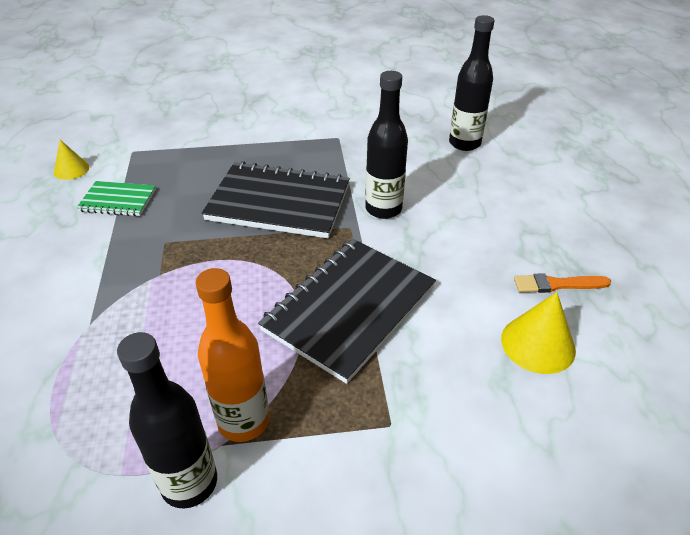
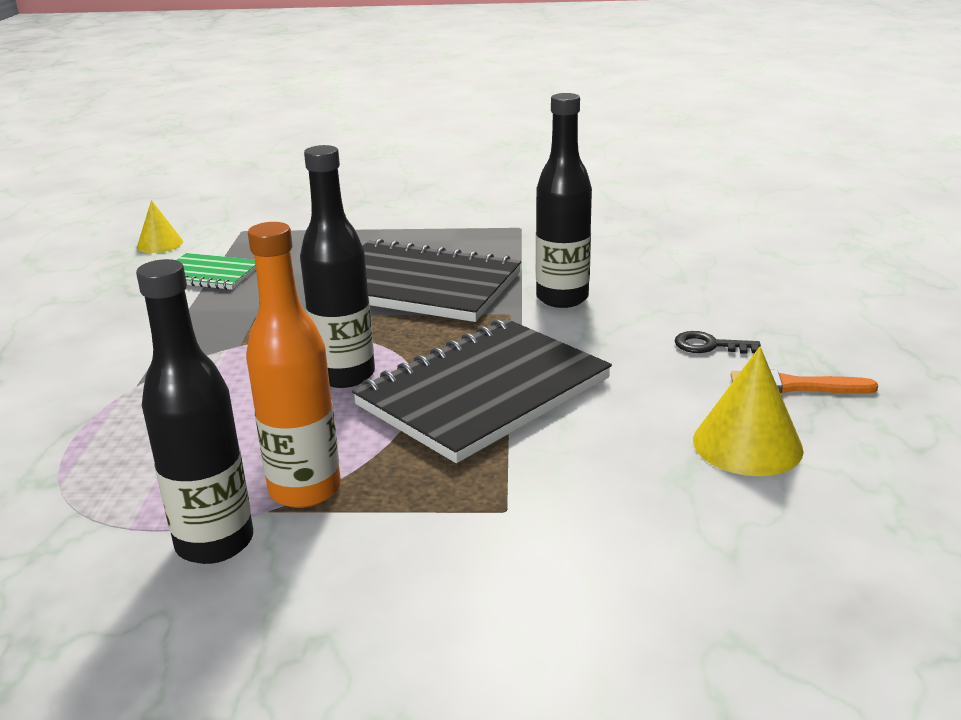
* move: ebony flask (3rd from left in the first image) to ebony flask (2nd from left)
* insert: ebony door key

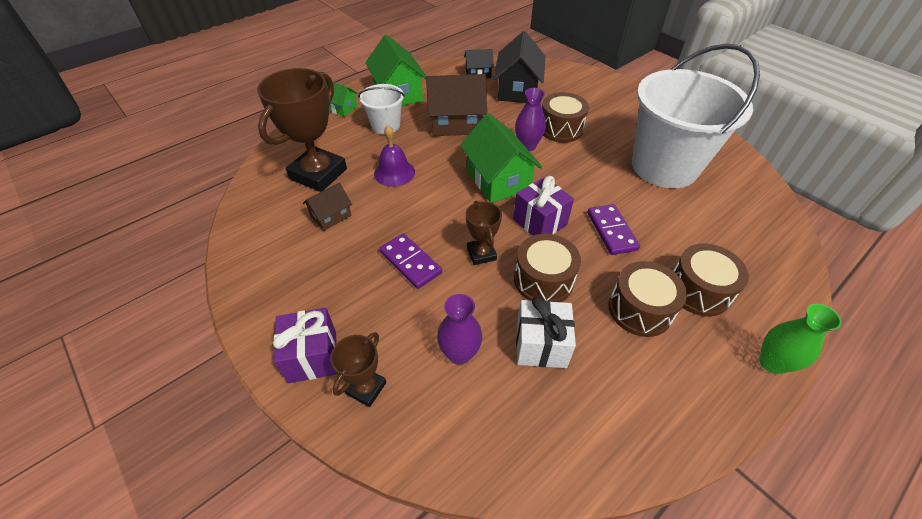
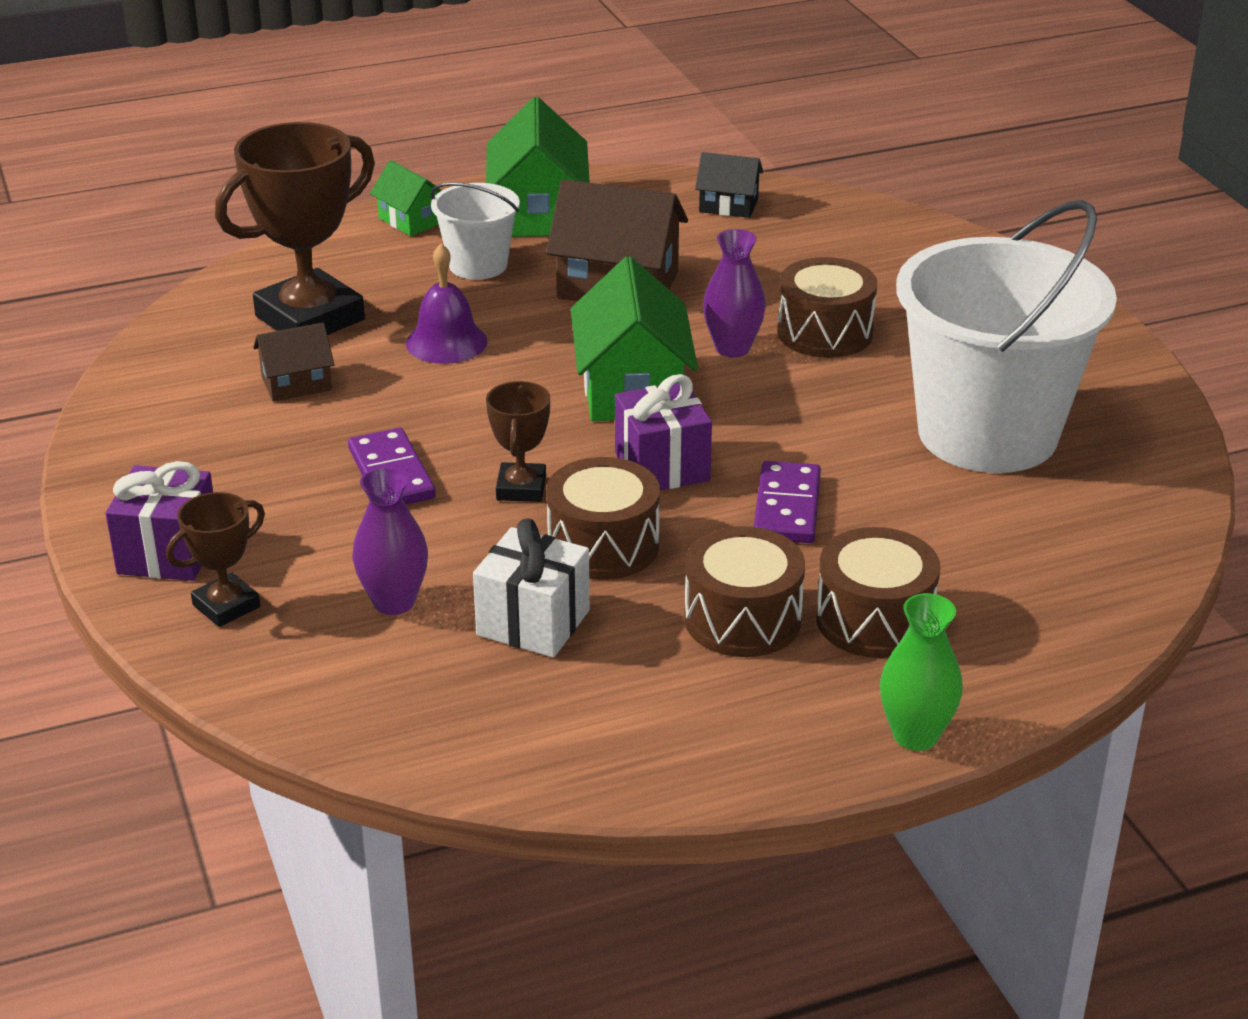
* delete: ebony cottage (2nd from left)

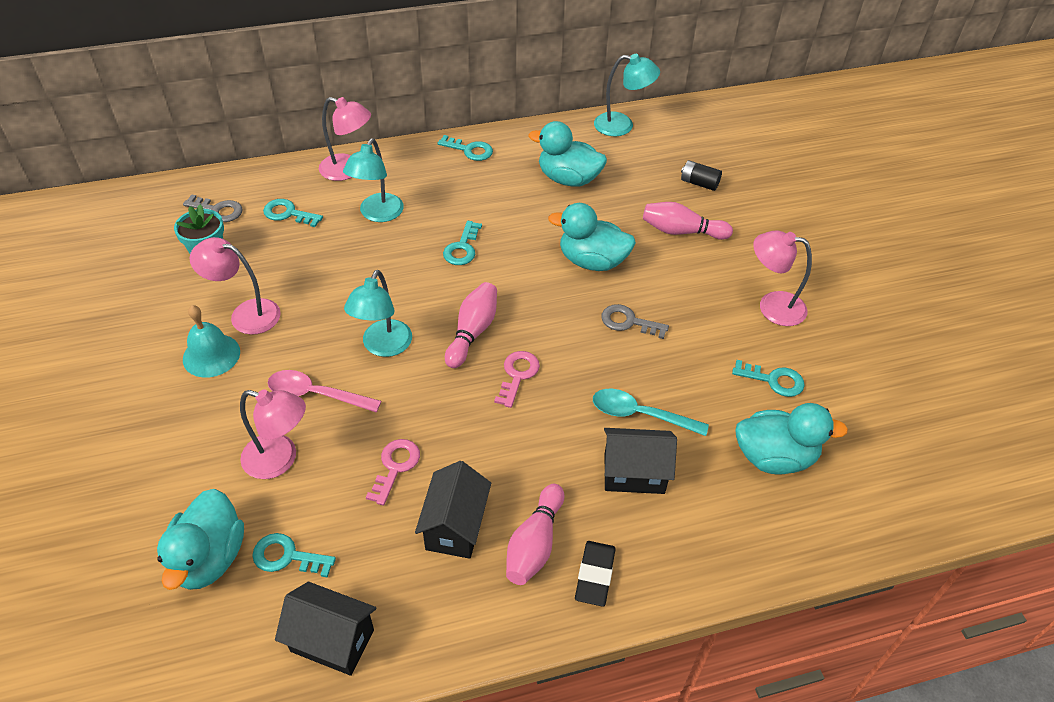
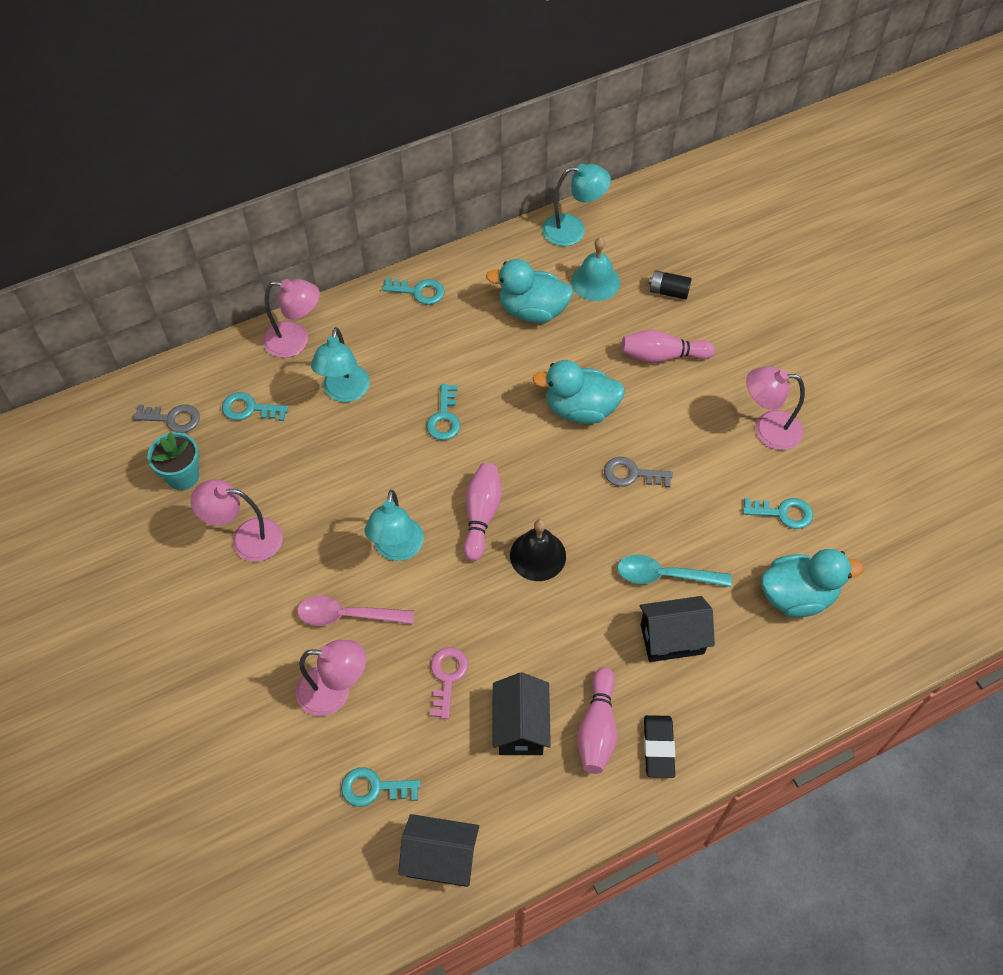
* delete: turquoise rubber duck (1st from left)
* move: turquoise bell
* replace: pink door key (2nd from left) to ebony bell

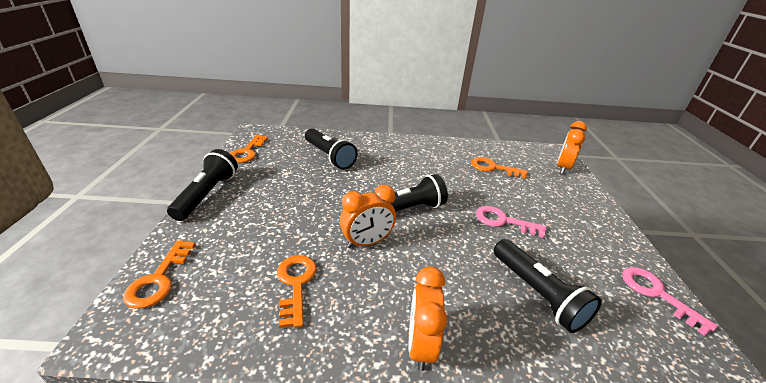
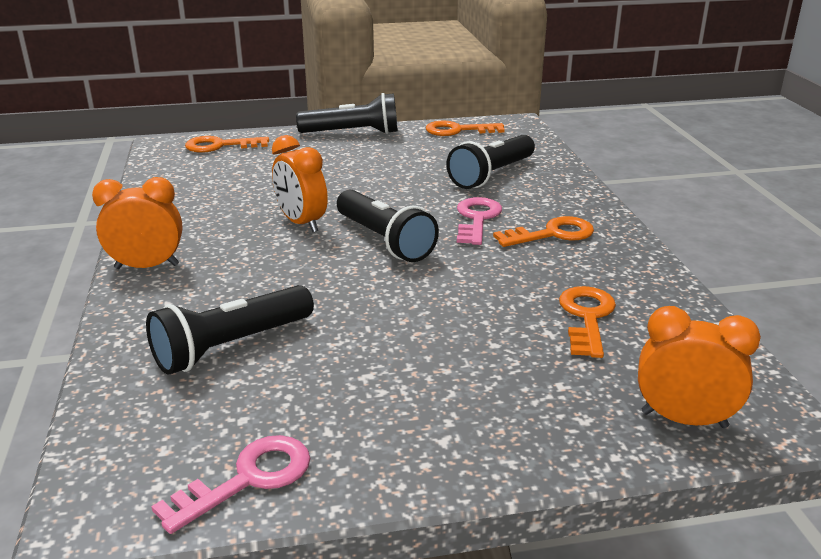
* move: bright orange door key (3rd from left)
* move: pink door key (1st from left in the first image) to pink door key (2nd from left)

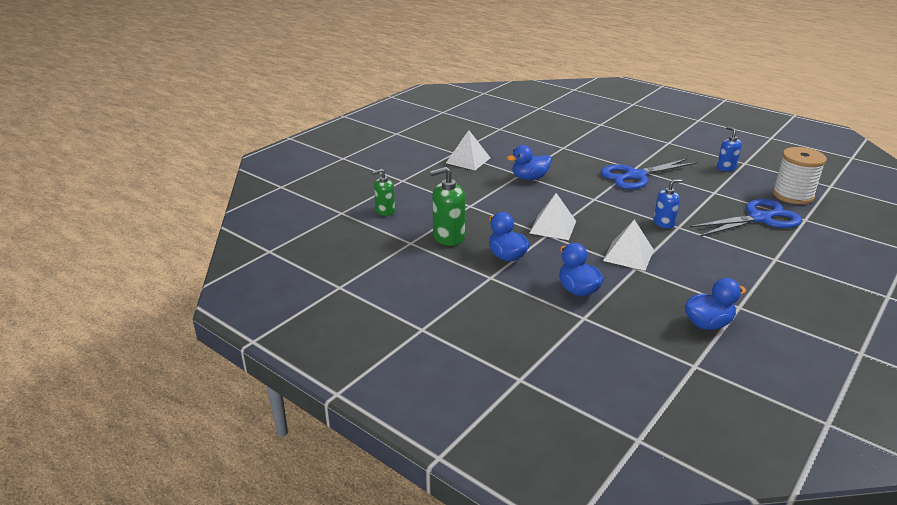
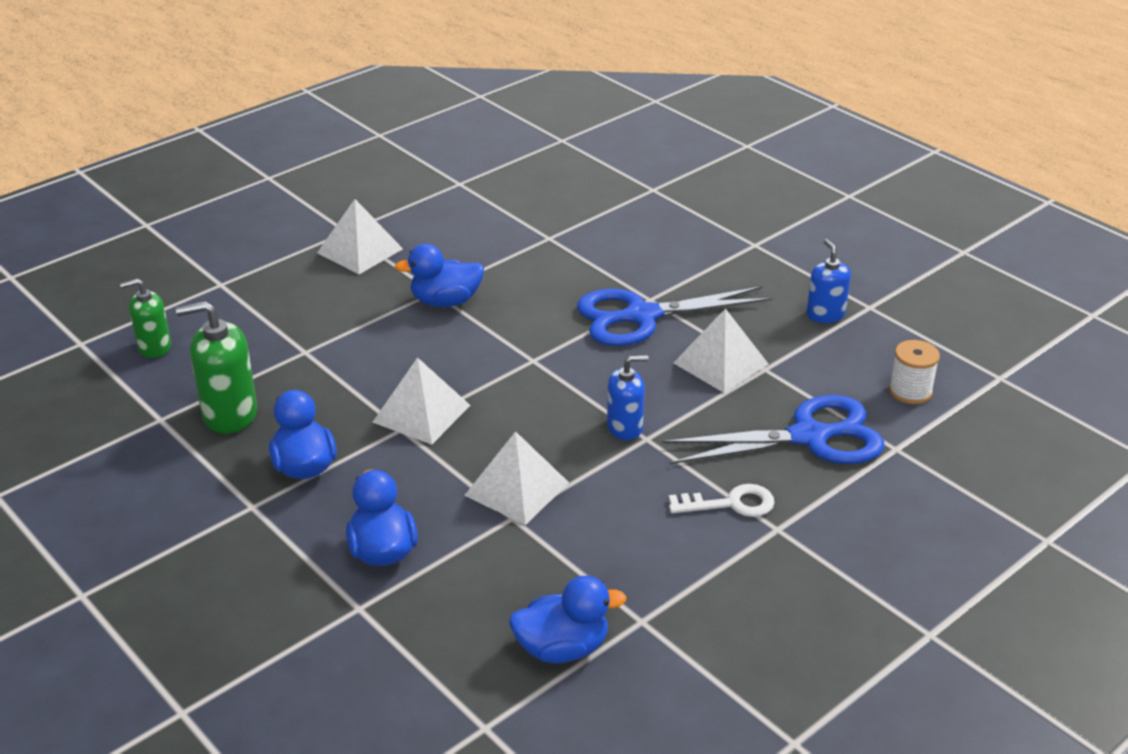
* resize: white bobbin x0.58
* insert: white door key
* insert: white pyramid shape (4th from left)

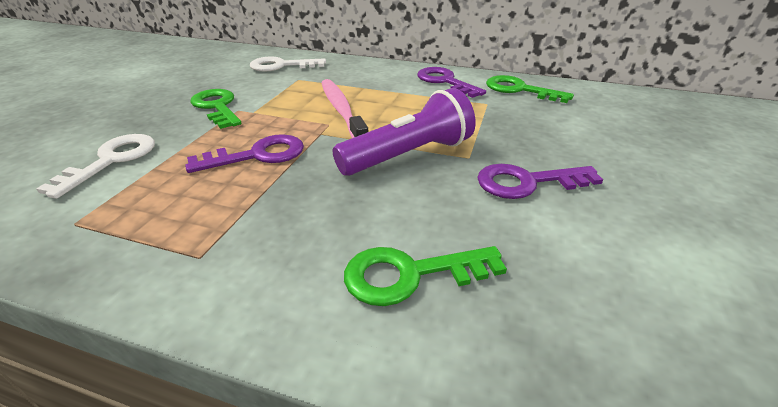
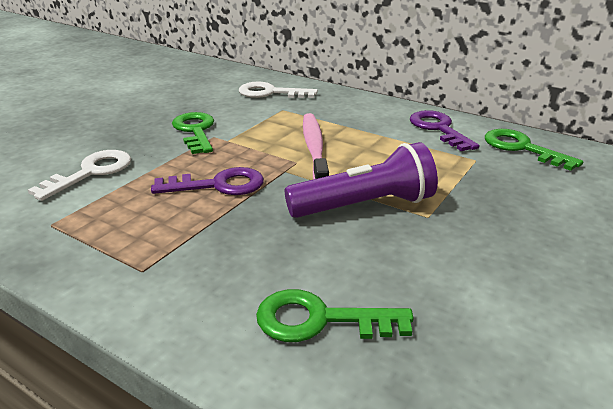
* delete: purple door key (3rd from left)

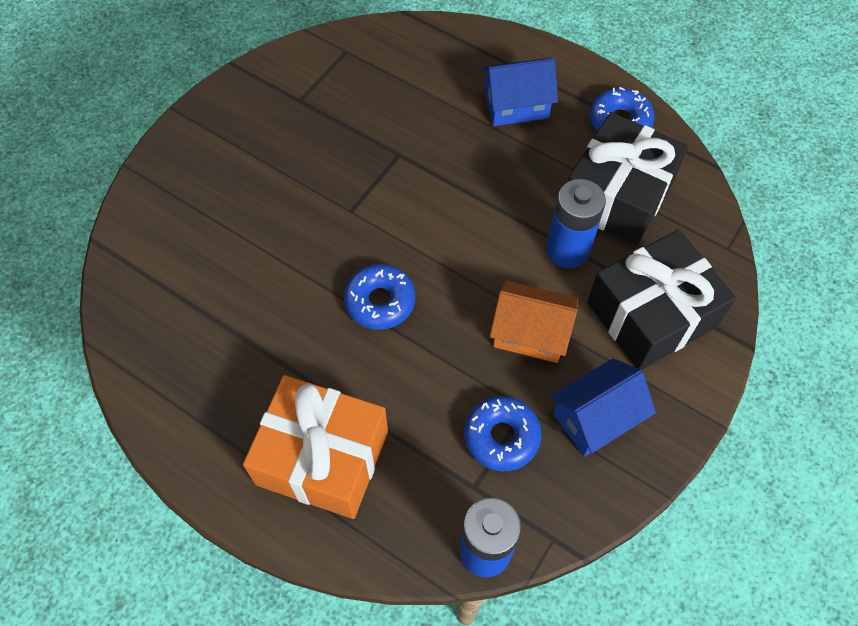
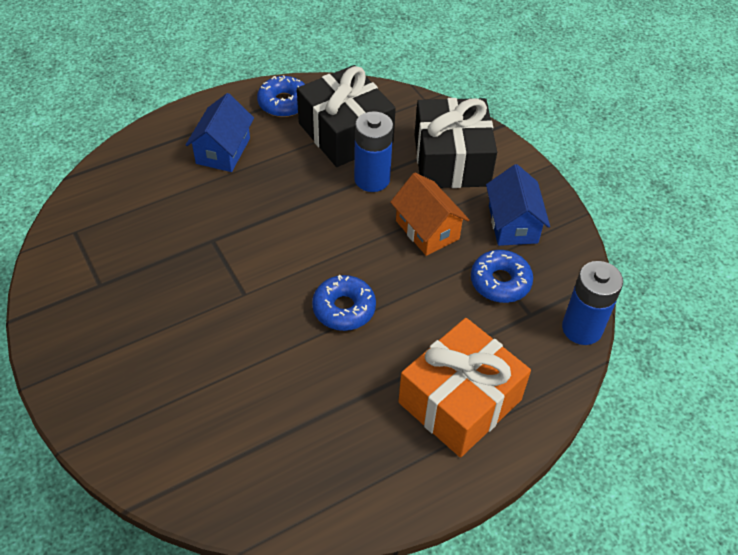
* rotate: bright orange cottage 75 degrees counterclockwise

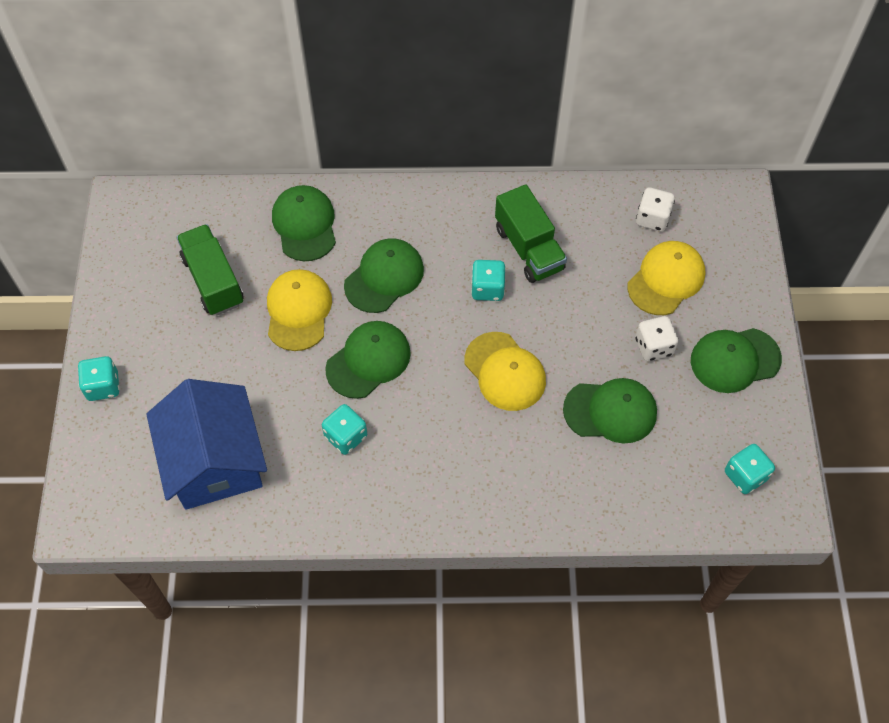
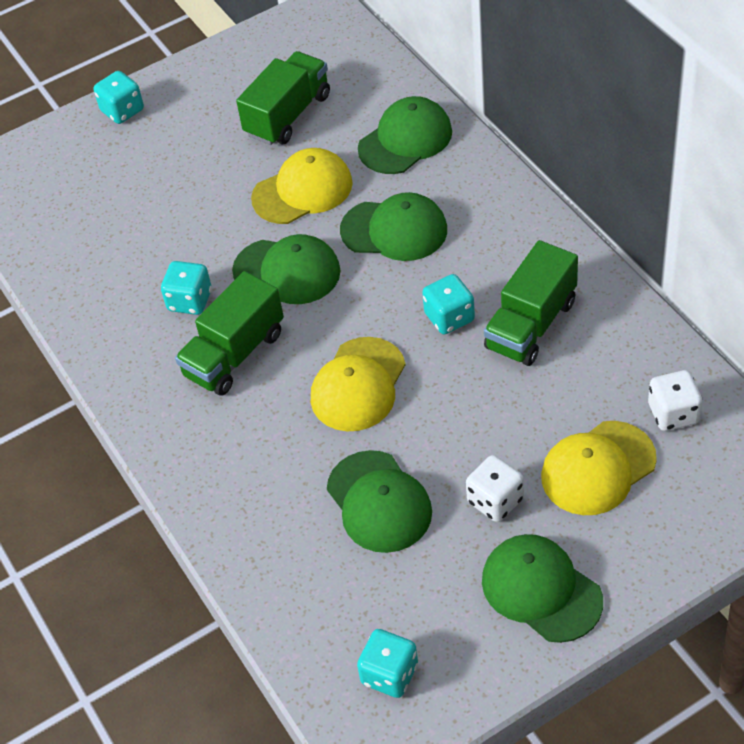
* delete: cobalt cottage
* rotate: yellow peaked cap (3rd from left) 135 degrees clockwise
* insert: leaf-green toy truck (1st from left)

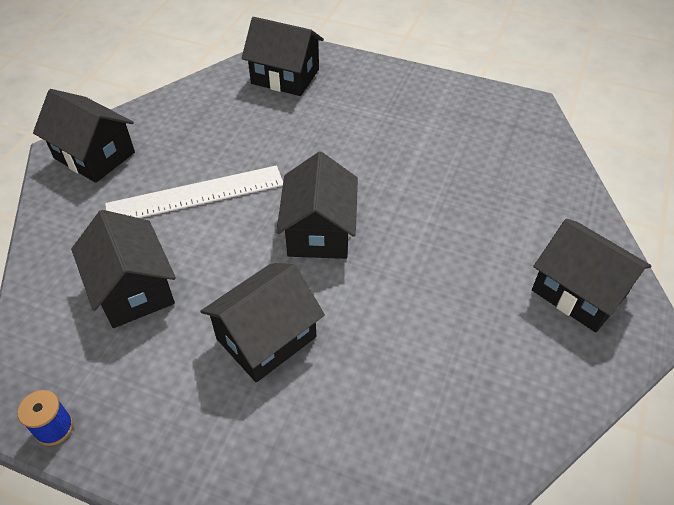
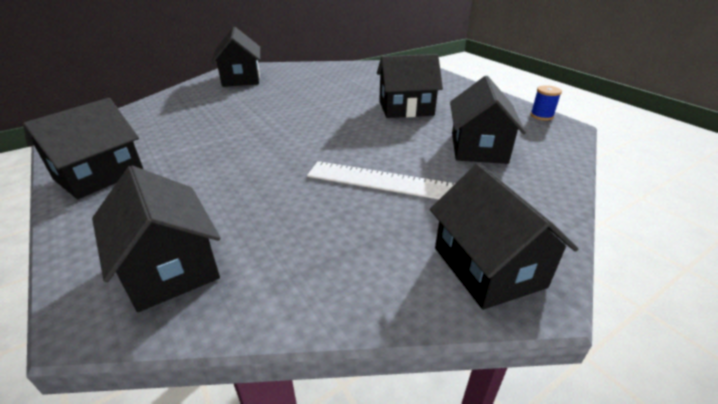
* move: ebony cottage (5th from left in the first image) to ebony cottage (1st from left)

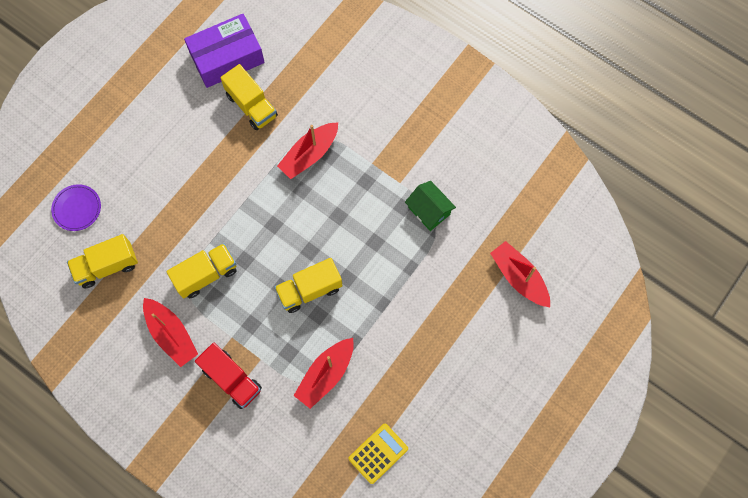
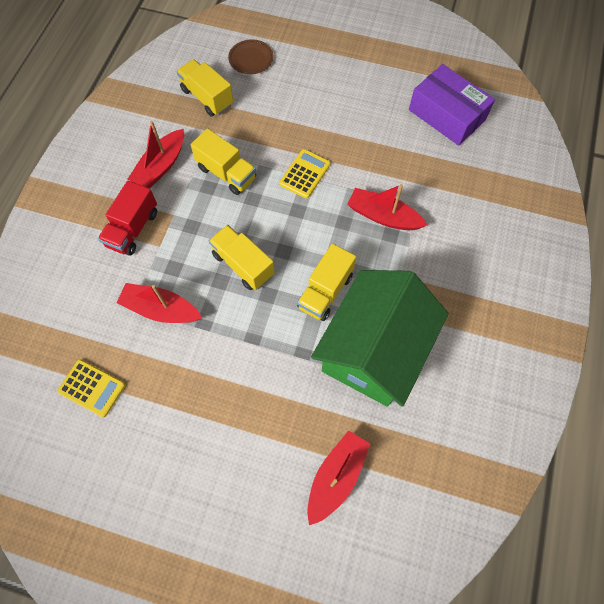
* recolor: purple dinner plate to dark brown dinner plate
* move: yellow toy truck (3rd from left in the first image) to yellow toy truck (4th from left)
* resize: leaf-green cottage x2.32
* insert: yellow pocket calculator (2nd from left)

